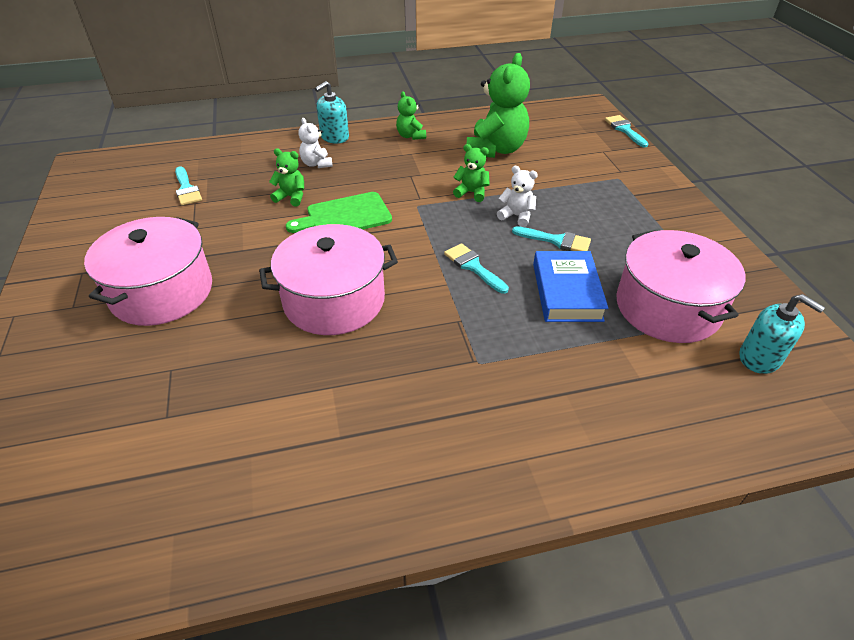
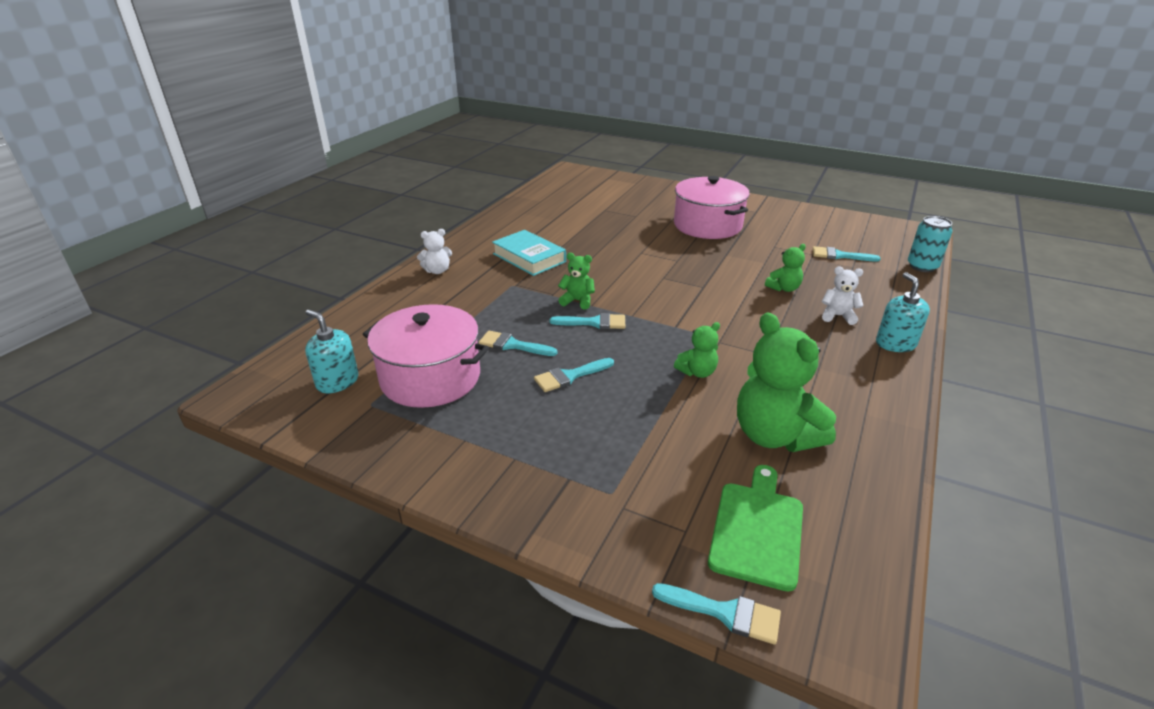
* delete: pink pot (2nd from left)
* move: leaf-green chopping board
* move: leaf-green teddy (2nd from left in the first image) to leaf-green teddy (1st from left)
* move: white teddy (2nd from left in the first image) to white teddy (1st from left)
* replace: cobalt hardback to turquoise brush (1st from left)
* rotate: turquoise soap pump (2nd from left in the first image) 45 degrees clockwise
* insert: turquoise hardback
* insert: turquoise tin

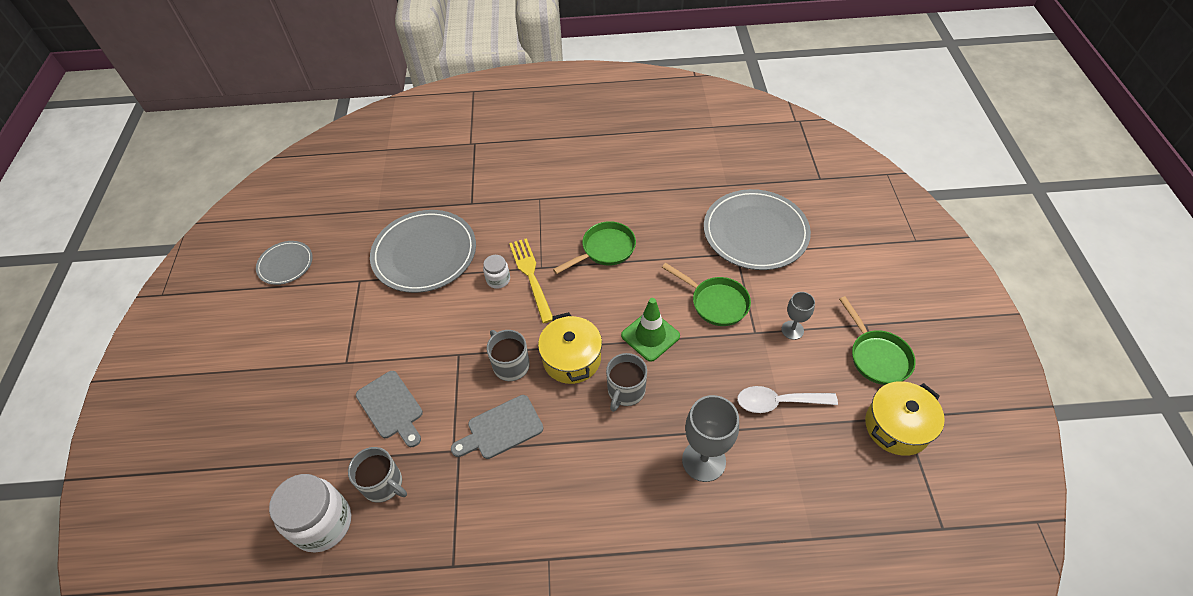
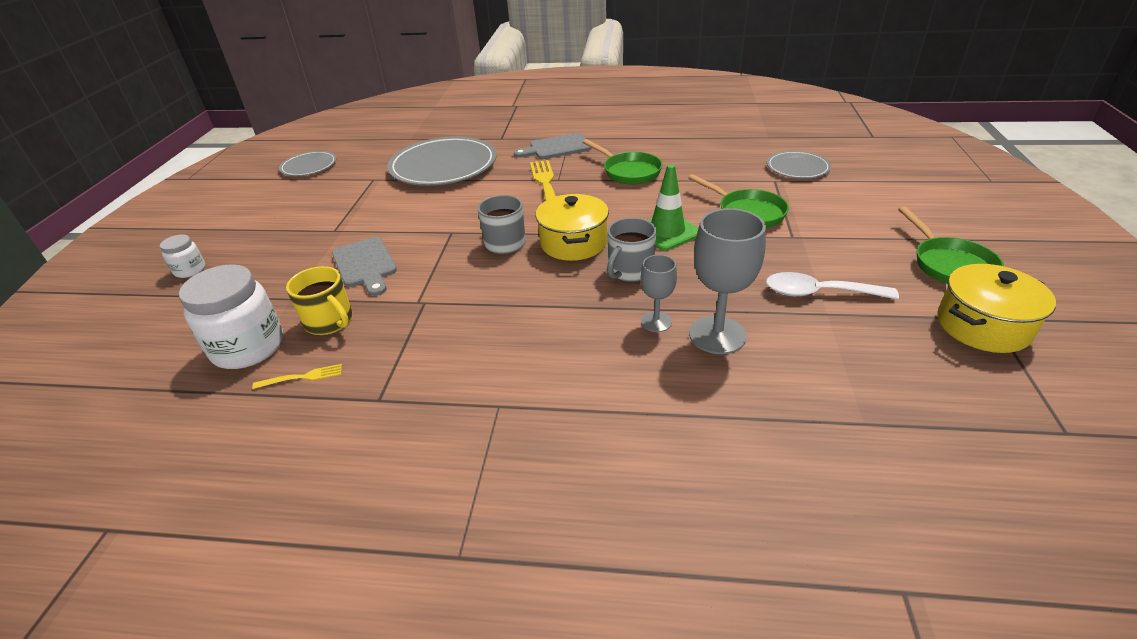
* recolor: grey mug (1st from left) to yellow mug
* move: grey chopping board (2nd from left)
* move: white jam jar (2nd from left in the first image) to white jam jar (1st from left)
* rotate: leaf-green skillet (1st from left) 75 degrees clockwise
* resize: grey dinner plate (3rd from left) x0.53
* move: grey chalice (2nd from left in the first image) to grey chalice (1st from left)
* insert: yellow fork (1st from left)

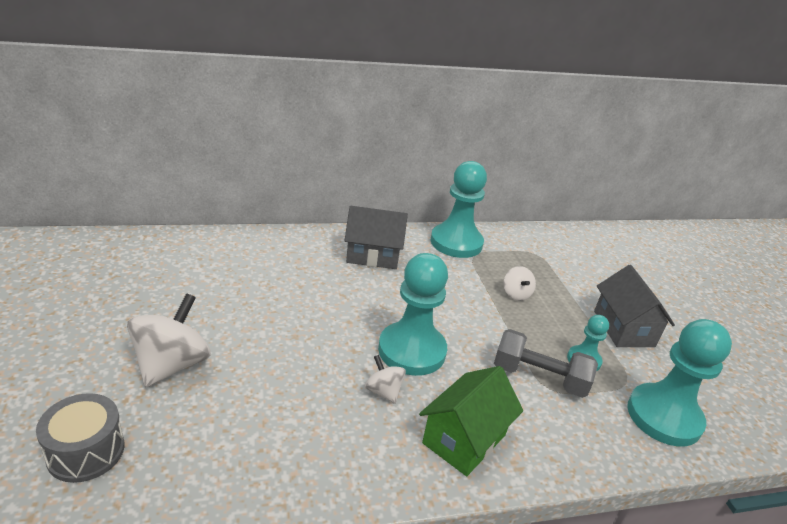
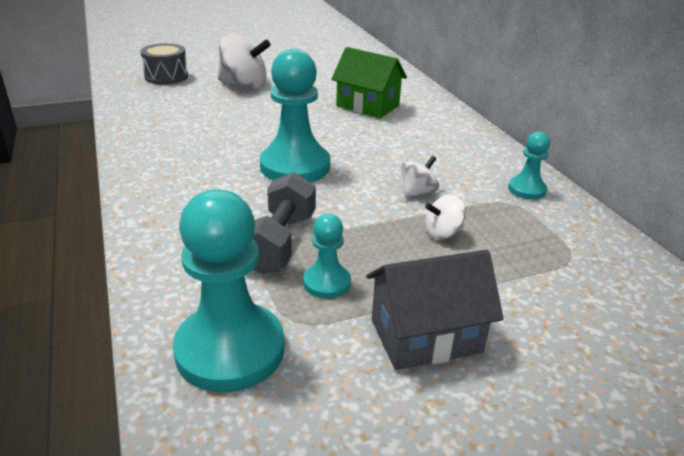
* delete: grey cottage (1st from left)
* move: white whirligig (2nd from left)
* move: leaf-green cottage
* resize: turquoise game pawn (2nd from left in the first image) x0.51

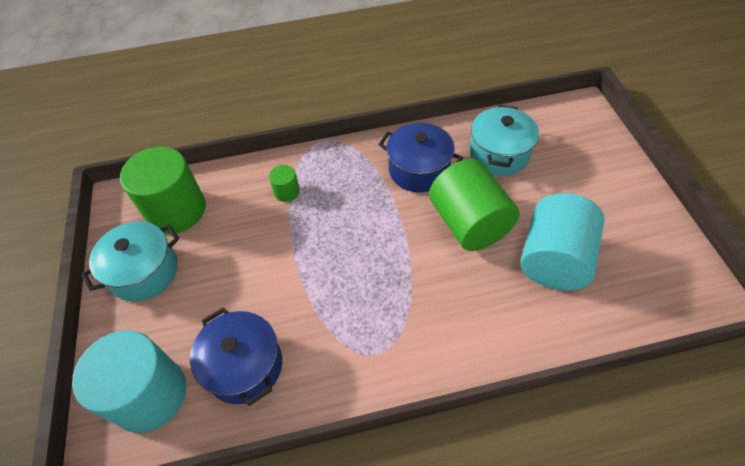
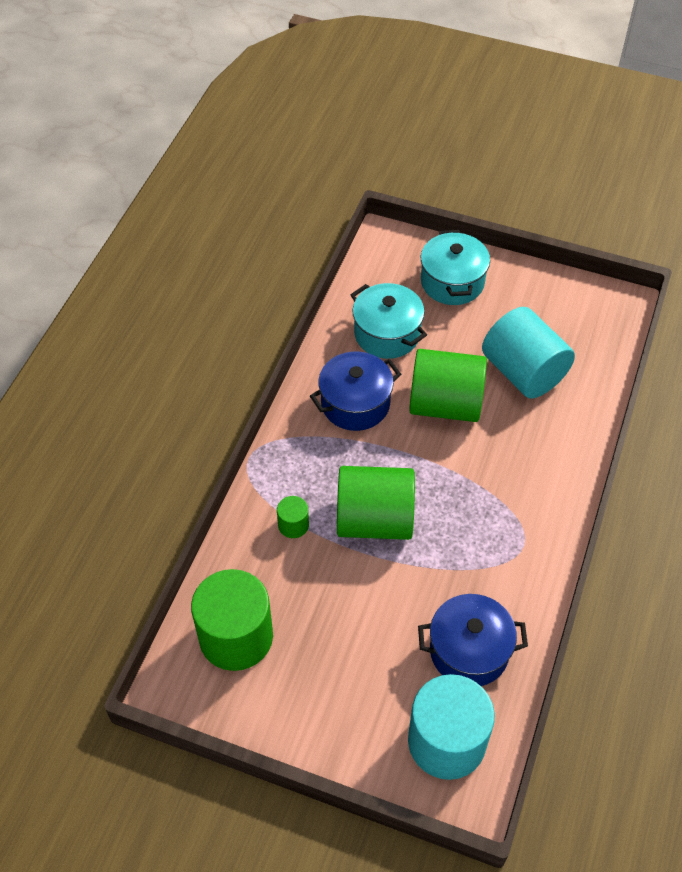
* move: turquoise pot (1st from left in the first image) to turquoise pot (2nd from left)
* insert: leaf-green solid cylinder (3rd from left)

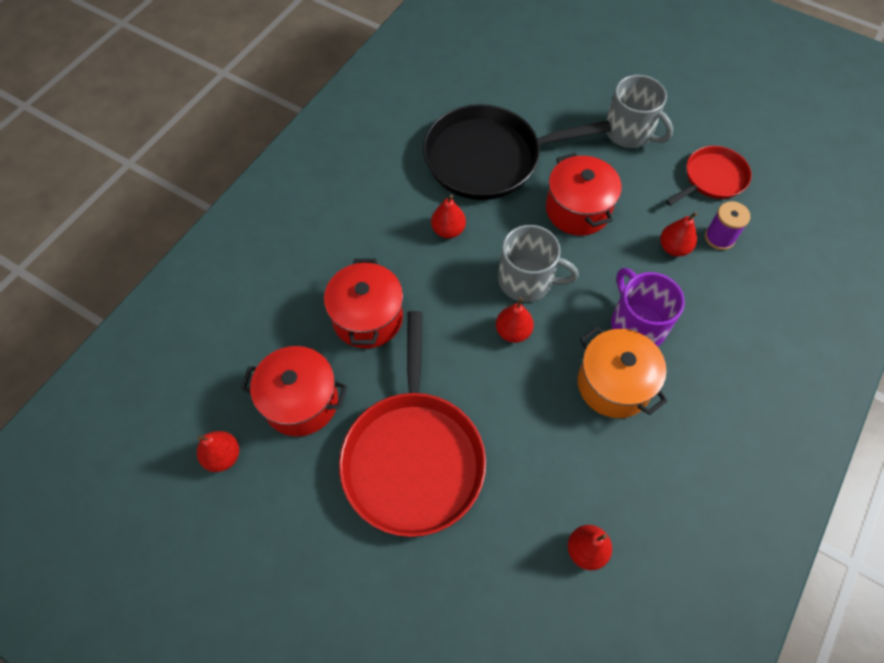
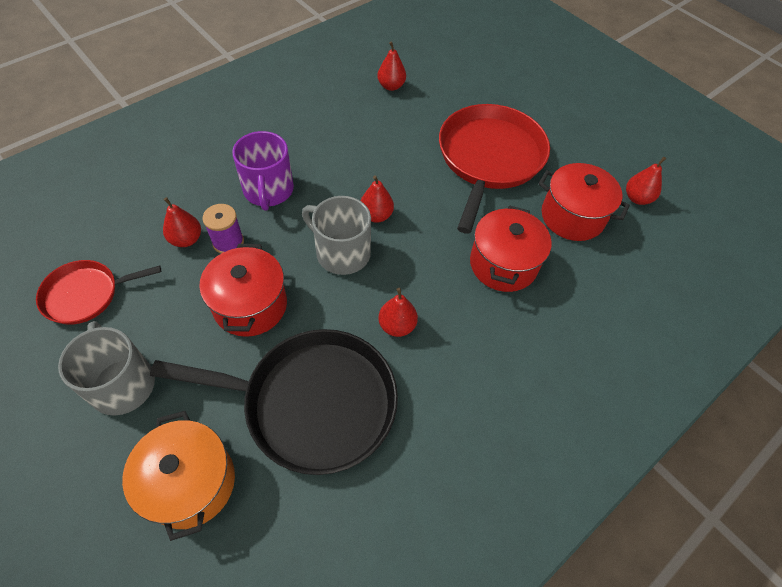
* move: bright orange pot
* move: purple bobbin

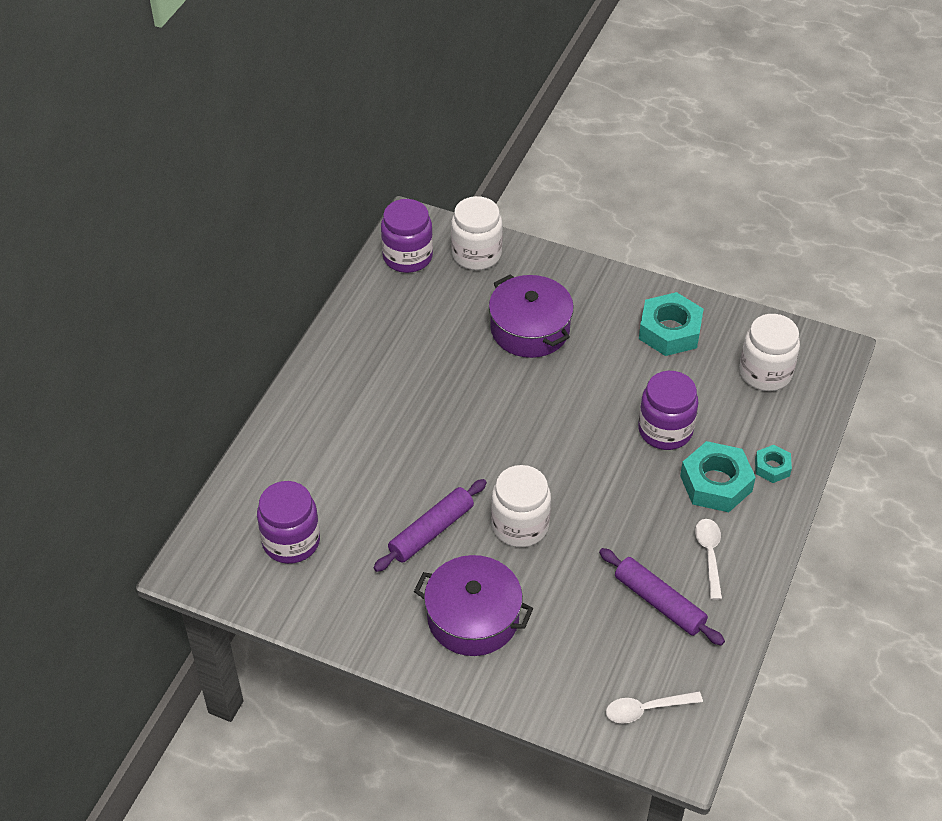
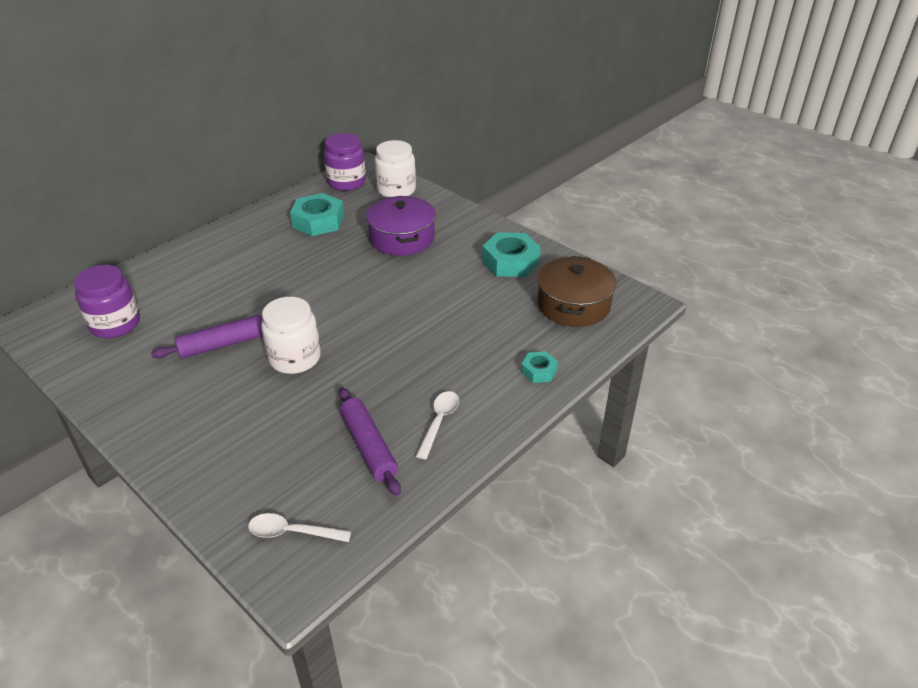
* delete: purple pot (1st from left)
* delete: purple jam jar (3rd from left)
* move: turquoise nut (2nd from left in the first image) to turquoise nut (1st from left)
* replace: white jam jar (3rd from left) to dark brown pot

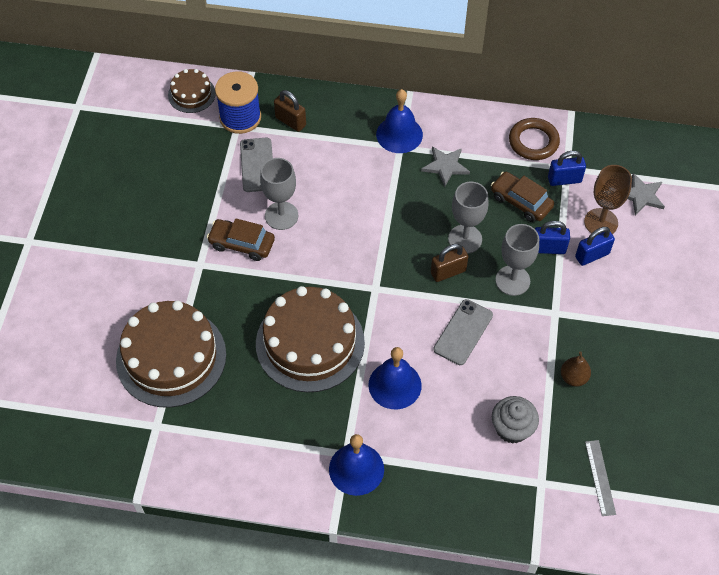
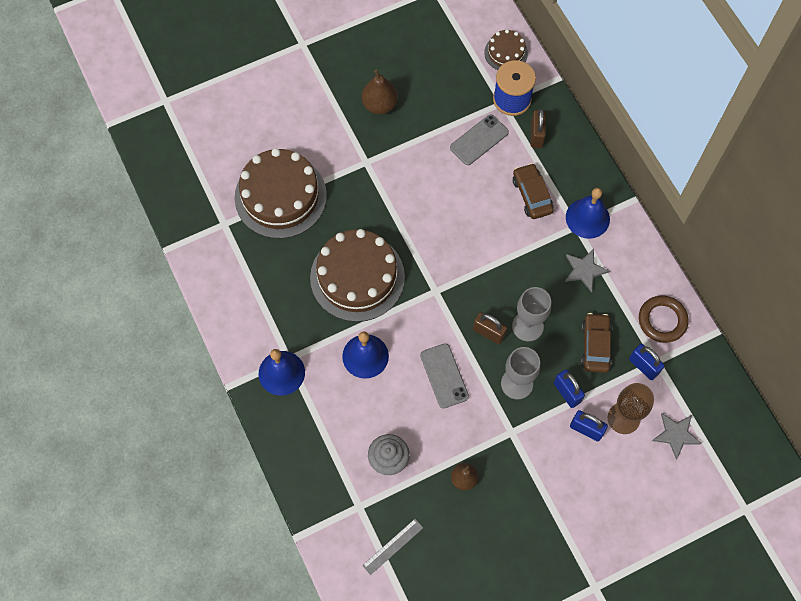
* move: dark brown automobile (1st from left)
* delete: grey chalice (1st from left)
* rotate: grey phone (2nd from left in the first image) 75 degrees clockwise
* insert: dark brown pear fruit (1st from left)

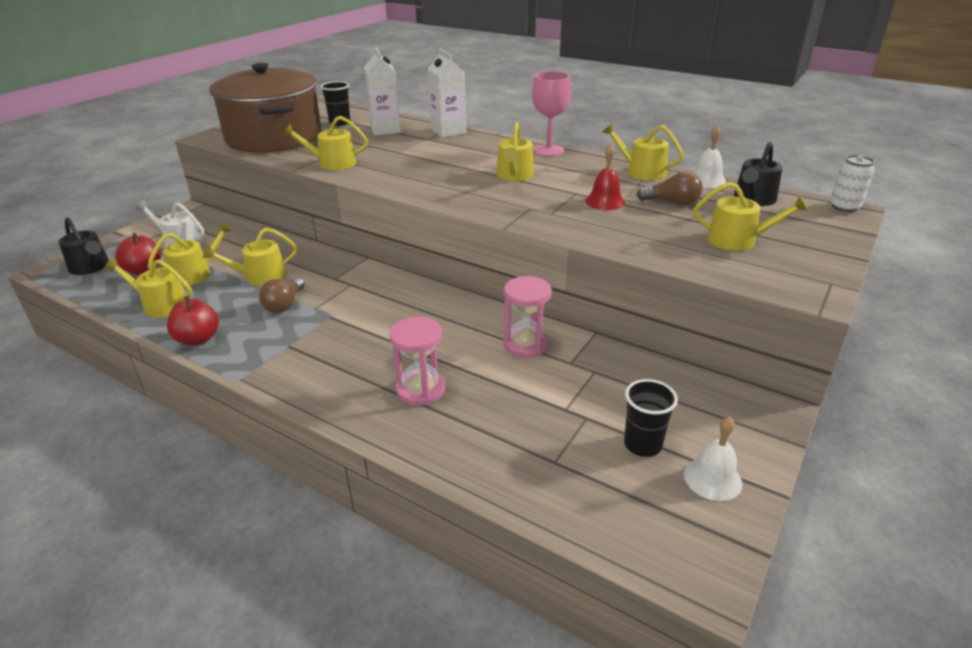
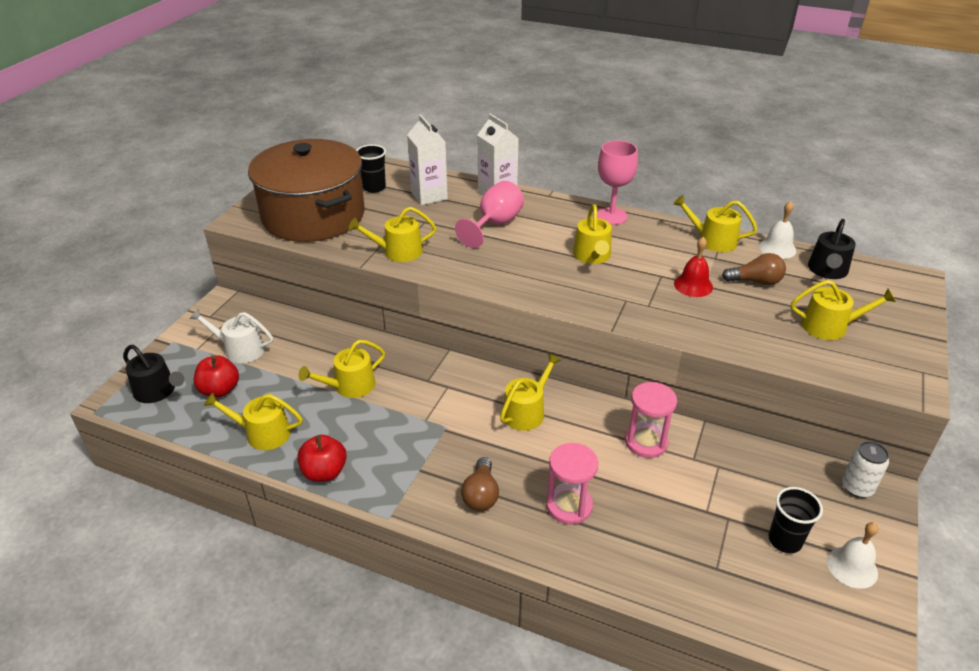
* move: yellow sprinkling can (2nd from left in the first image) to yellow sprinkling can (4th from left)
* move: dark brown bulb (1st from left)
* move: white tin
* insert: pink chalice (1st from left)

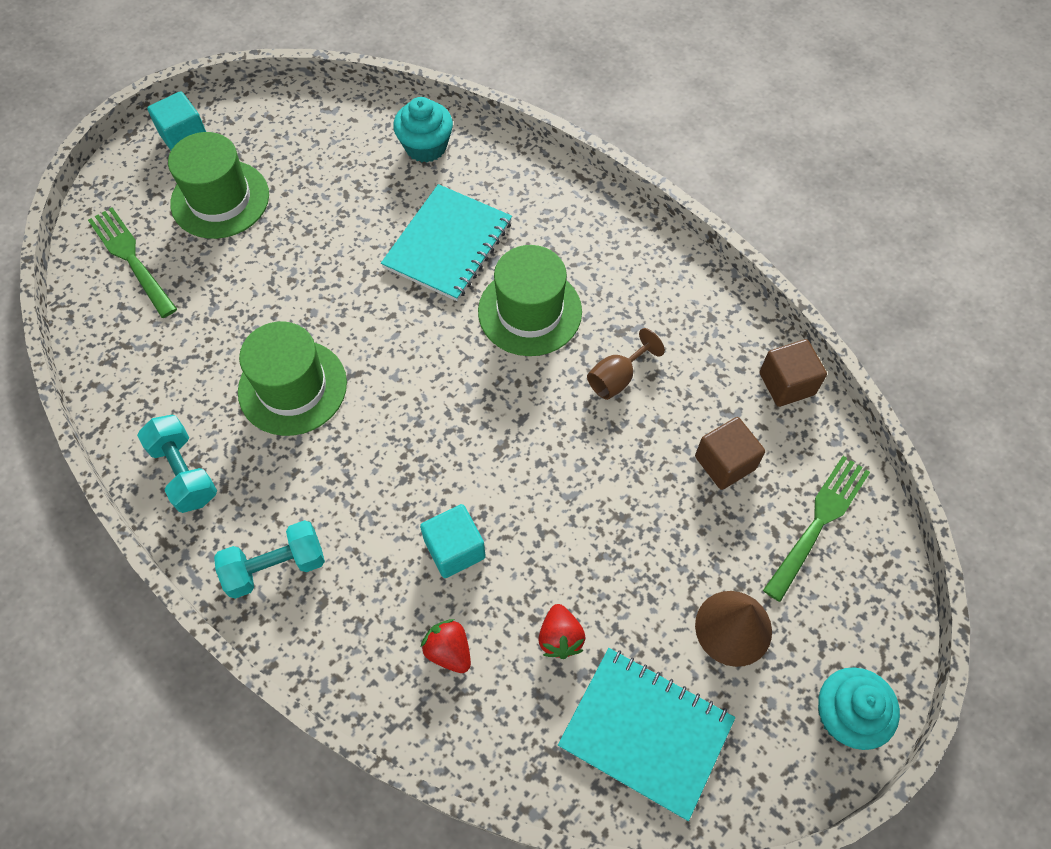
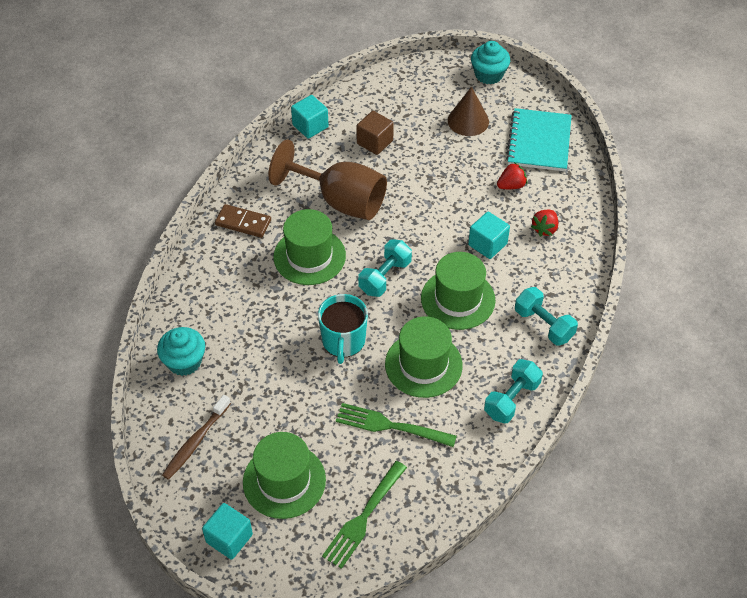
* delete: turquoise exercise book (1st from left)
* resize: dark brown chalice x2.19
* recolor: dark brown cube (2nd from left) to turquoise cube (2nd from left)
* move: leaf-green fork (2nd from left)
* insert: dark brown dental brush
* insert: dark brown domino piece
* insert: turquoise mug
* insert: turquoise hand weight (1st from left)
* insert: leaf-green tall hat (4th from left)

